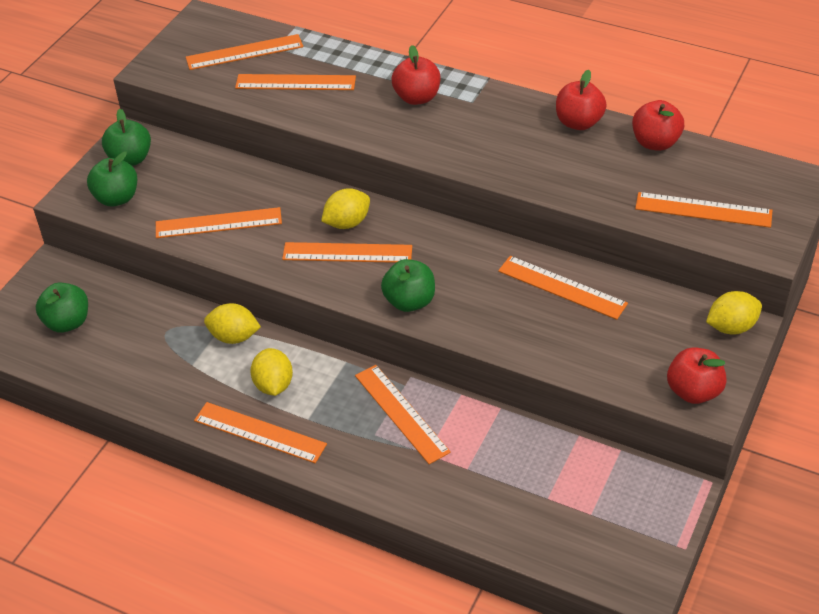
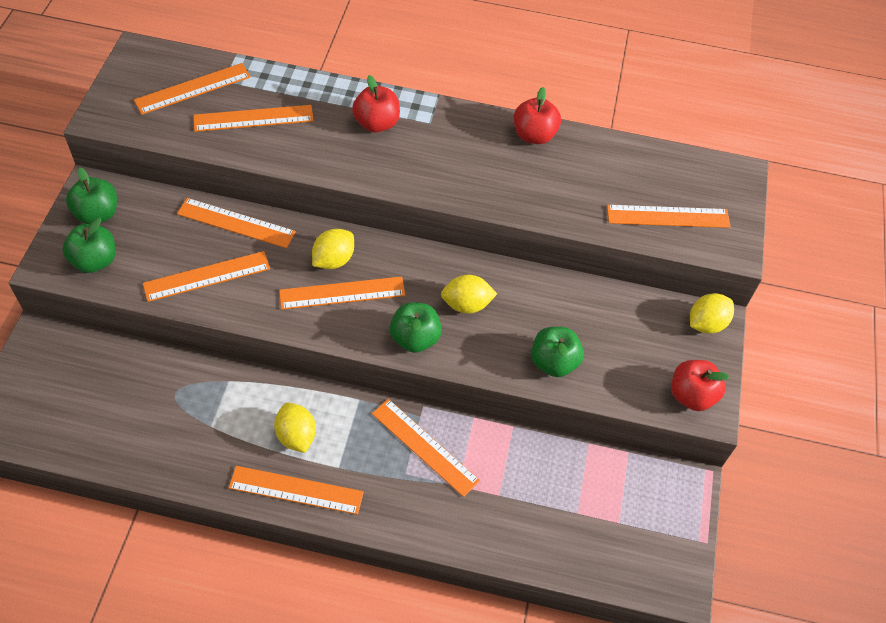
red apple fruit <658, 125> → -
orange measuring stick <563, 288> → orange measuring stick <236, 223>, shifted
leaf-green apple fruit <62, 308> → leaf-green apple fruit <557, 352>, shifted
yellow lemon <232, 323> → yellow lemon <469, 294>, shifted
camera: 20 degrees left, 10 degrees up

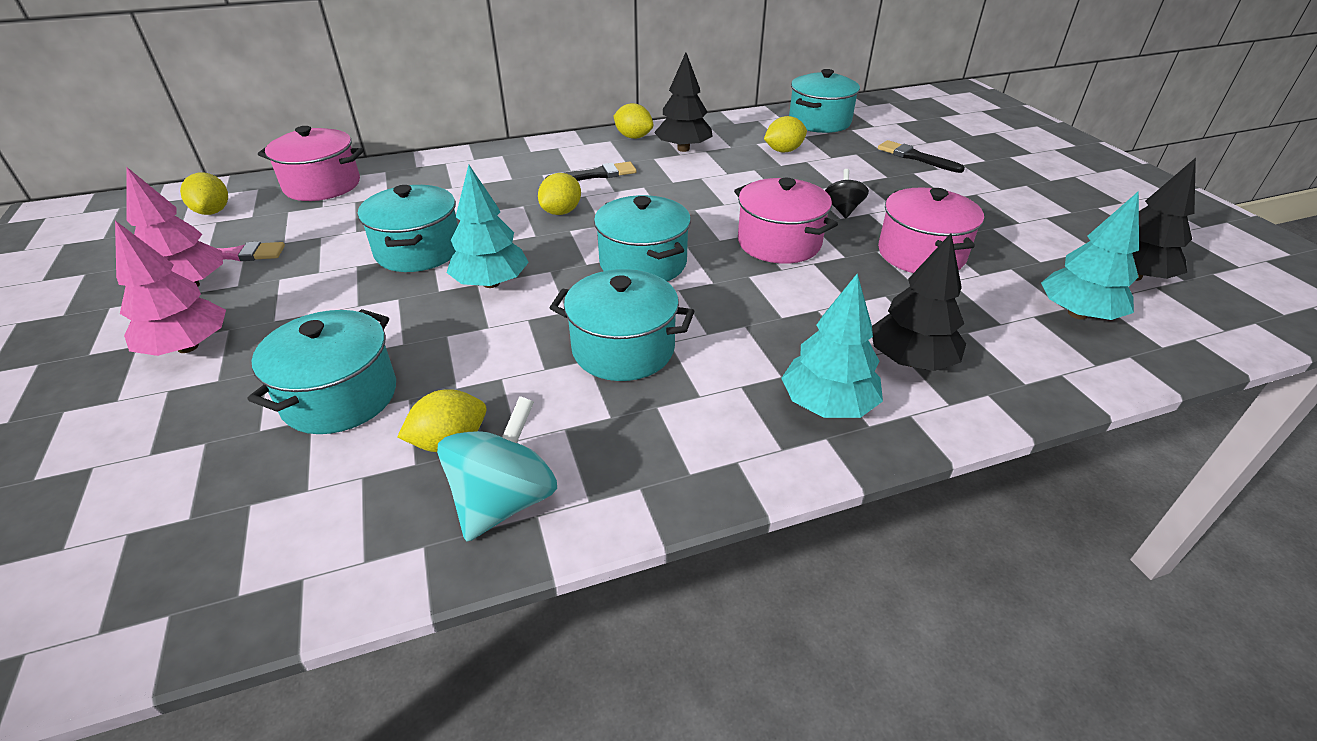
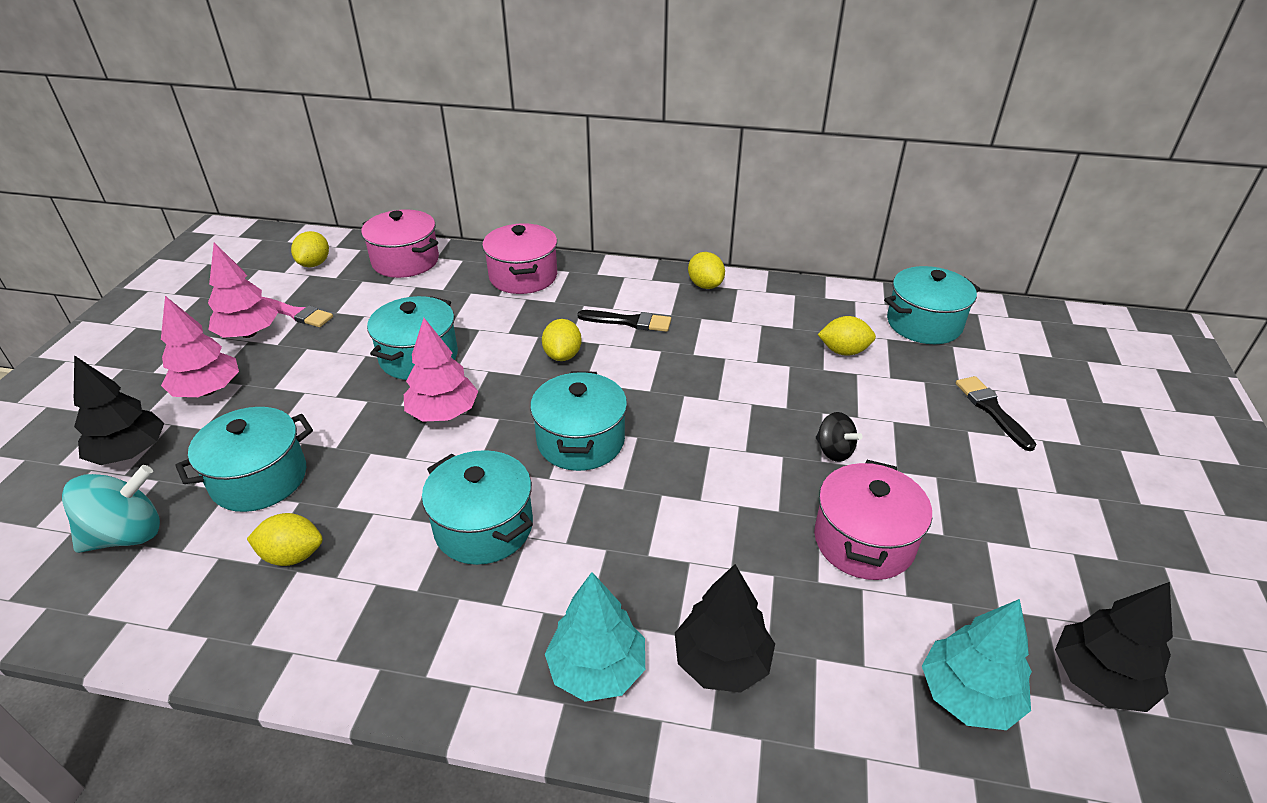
jet-black tree <683, 102> → jet-black tree <119, 410>, shifted
aqua tree <488, 226> → rosy tree <441, 370>
jet-black spinning top <847, 193> → jet-black spinning top <839, 437>, 105 degrees clockwise
yellow lemon <559, 194> → yellow lemon <562, 340>, 60 degrees counterclockwise
rosy cooking pot <786, 221> → rosy cooking pot <519, 258>, shifted
aqua spinning top <497, 469> → aqua spinning top <111, 509>, shifted
camera: 30 degrees right, 0 degrees up

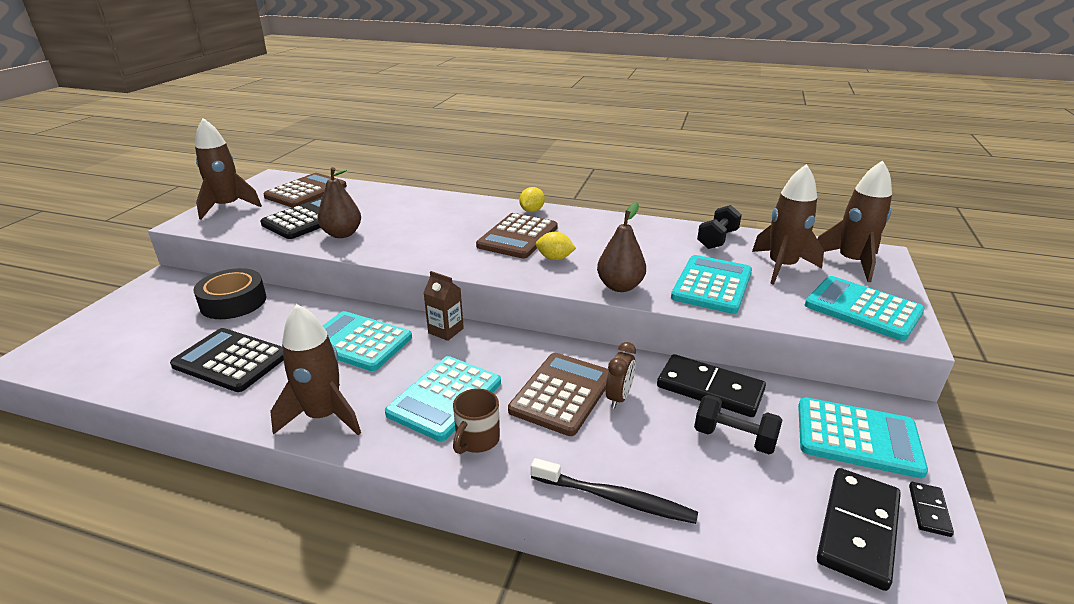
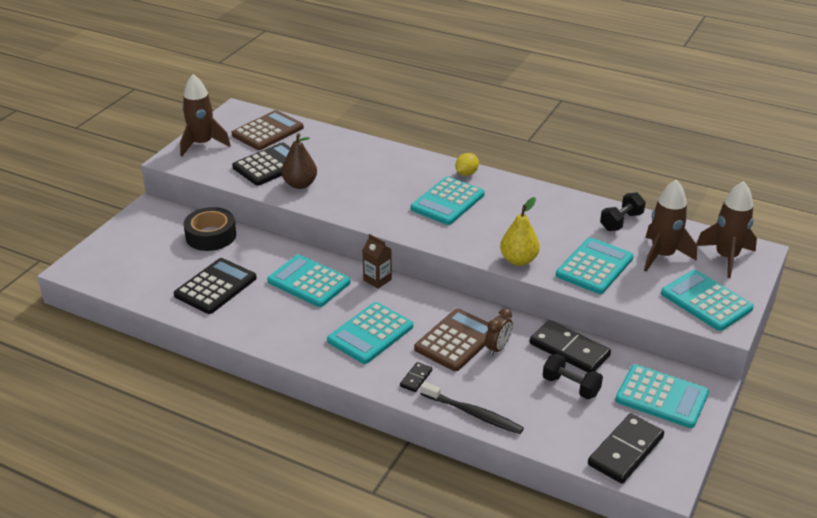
russet pear <621, 247> → yellow pear <520, 231>
russet adding machine <517, 236> → aqua adding machine <448, 200>
yellow lemon <556, 246> → -
russet rocket <315, 369> → -
jet-black adding machine <227, 360> → jet-black adding machine <215, 286>, 90 degrees clockwise
russet coffee mug <476, 421> → -
jet-black domino piece <931, 509> → jet-black domino piece <416, 377>, shifted
camera: 10 degrees right, 5 degrees up

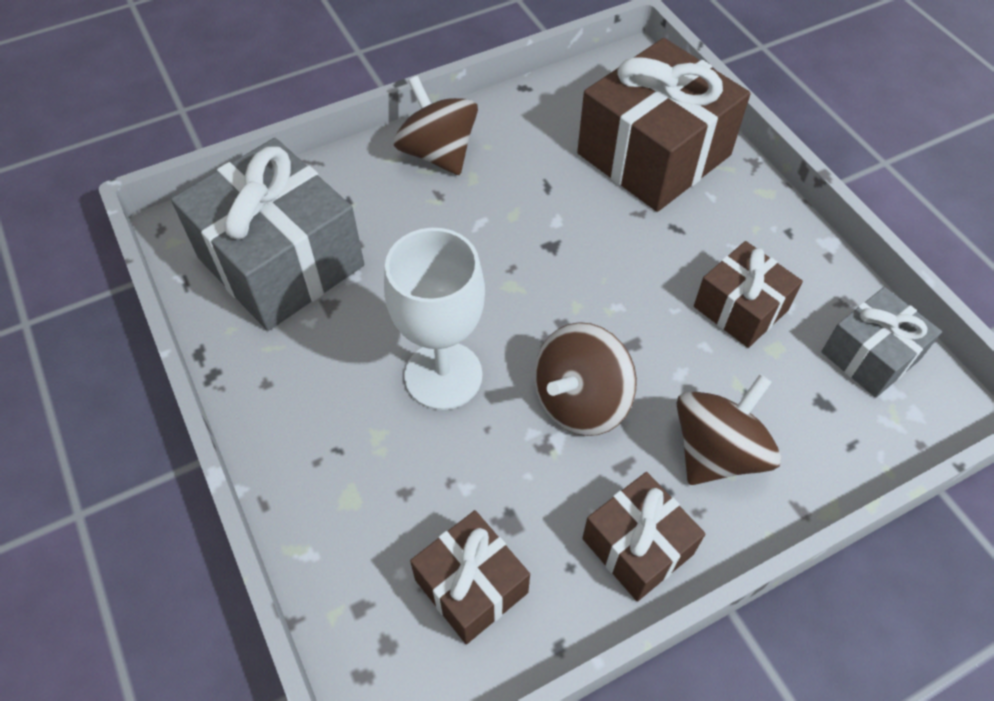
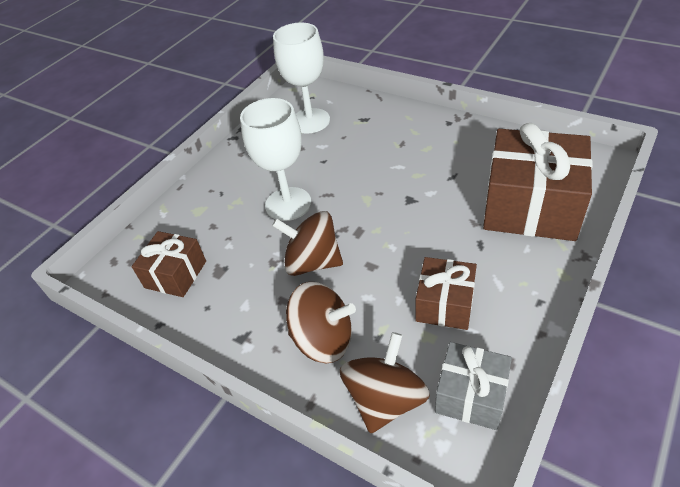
russet spinning top <435, 125> → russet spinning top <385, 383>, shifted
ash-grey gift <267, 234> → snow-white chalice <301, 78>
russet gift <643, 537> → -
camera: 65 degrees right, 10 degrees down

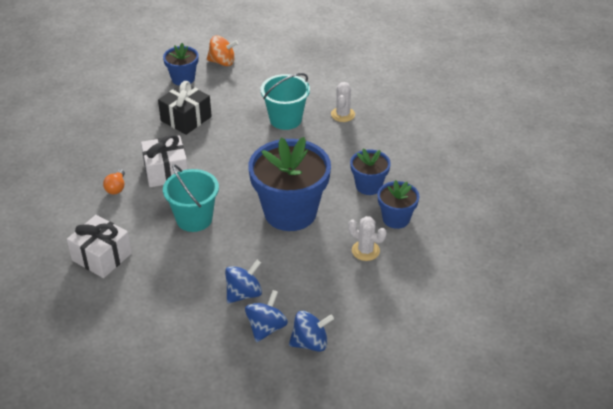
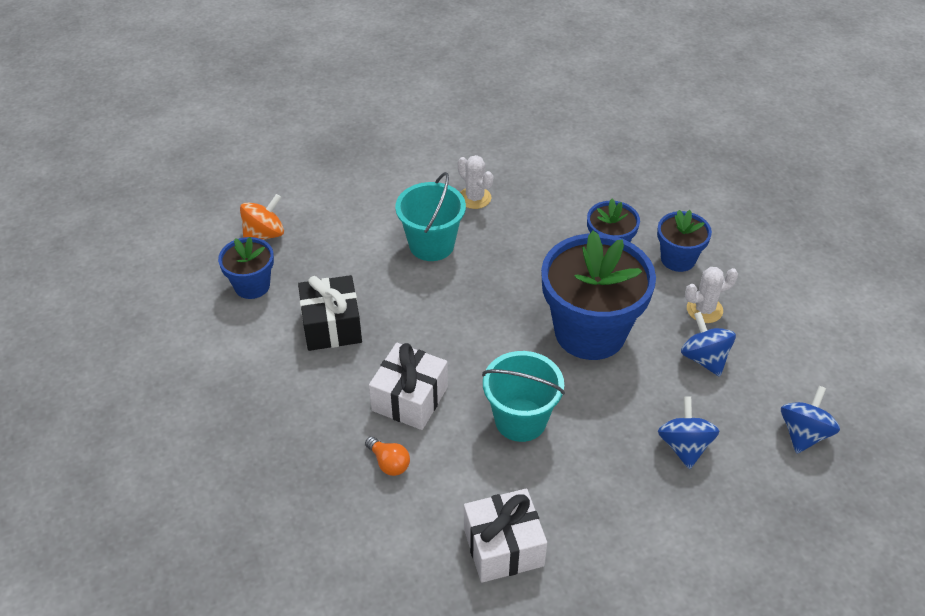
cobalt spinning top <266, 316> → cobalt spinning top <708, 344>, shifted
camera: 50 degrees left, 5 degrees up

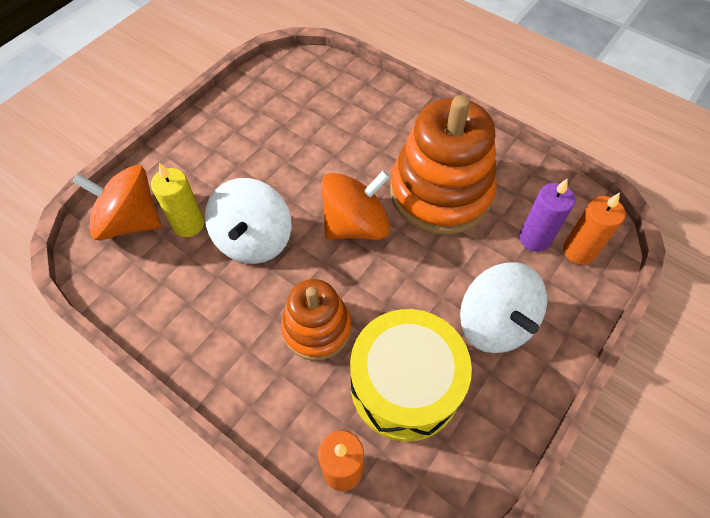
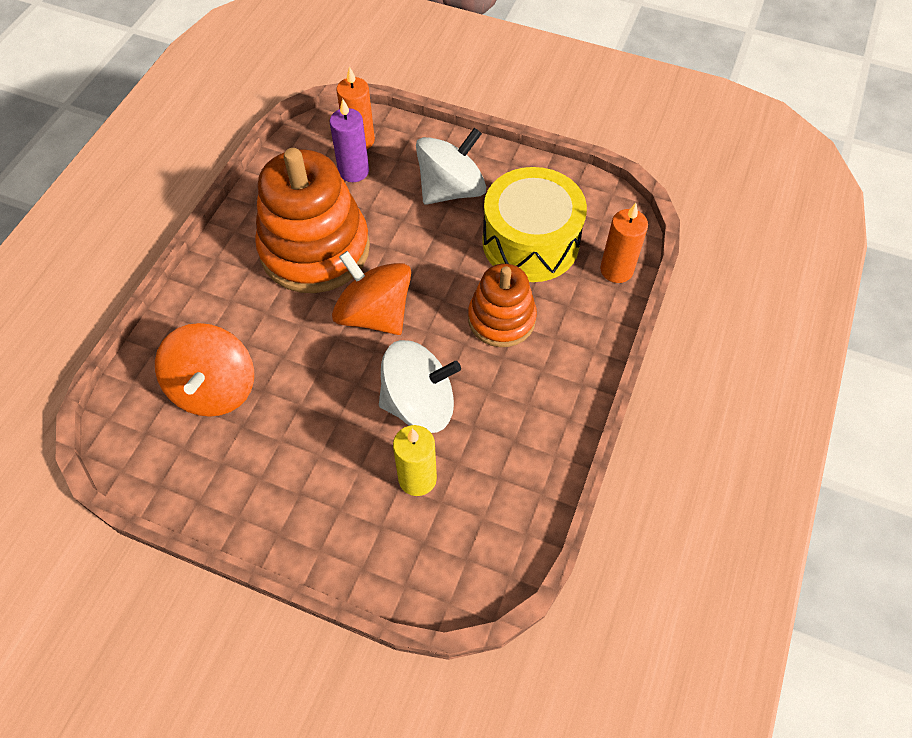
orange spinning top <116, 202> → orange spinning top <204, 370>, shifted
camera: 105 degrees left, 0 degrees up

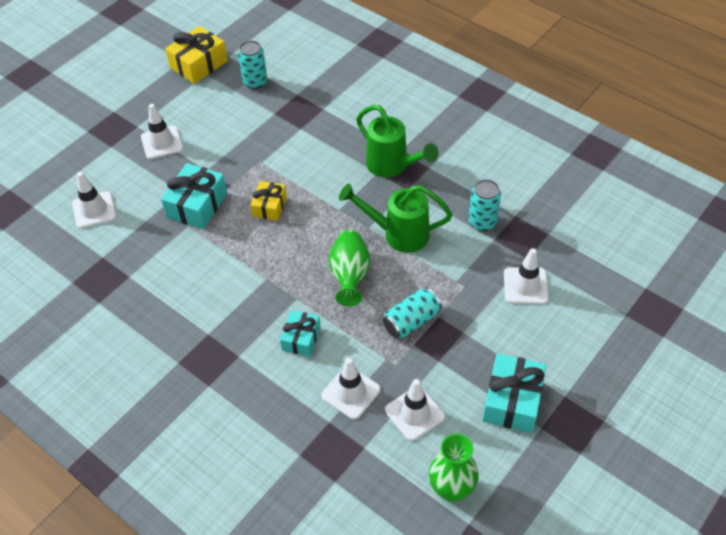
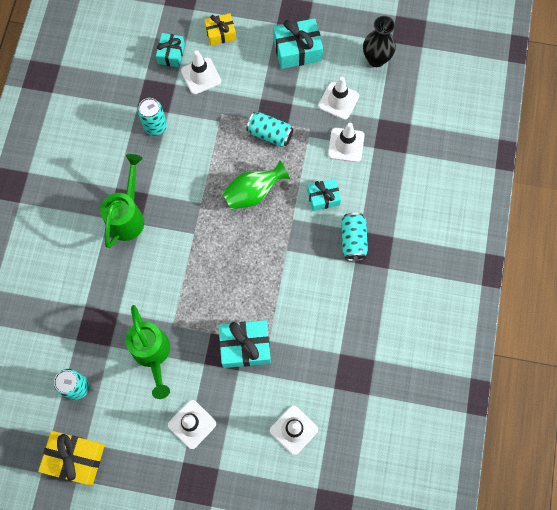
yellow gift <268, 201> → yellow gift <220, 29>, shifted
leaf-green watering pot <395, 218> → leaf-green watering pot <147, 352>, shifted
leaf-green tall vase <454, 468> → jet-black tall vase <379, 41>
- → aqua gift <170, 50>
- → aqua can <354, 237>
camera: 120 degrees left, 20 degrees up

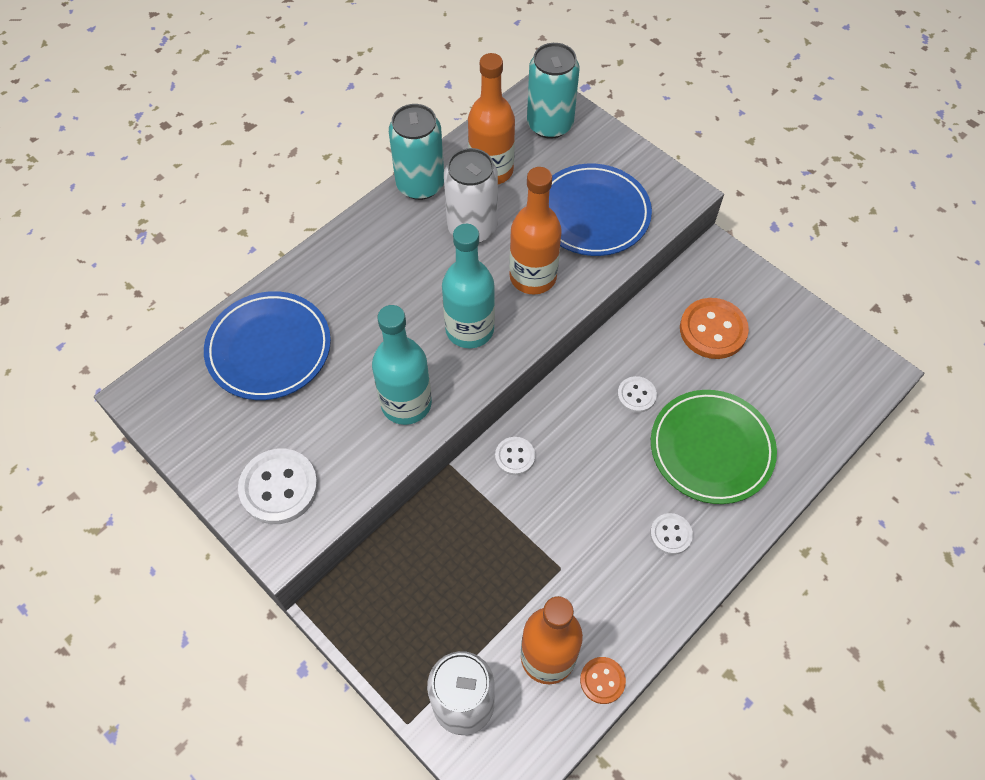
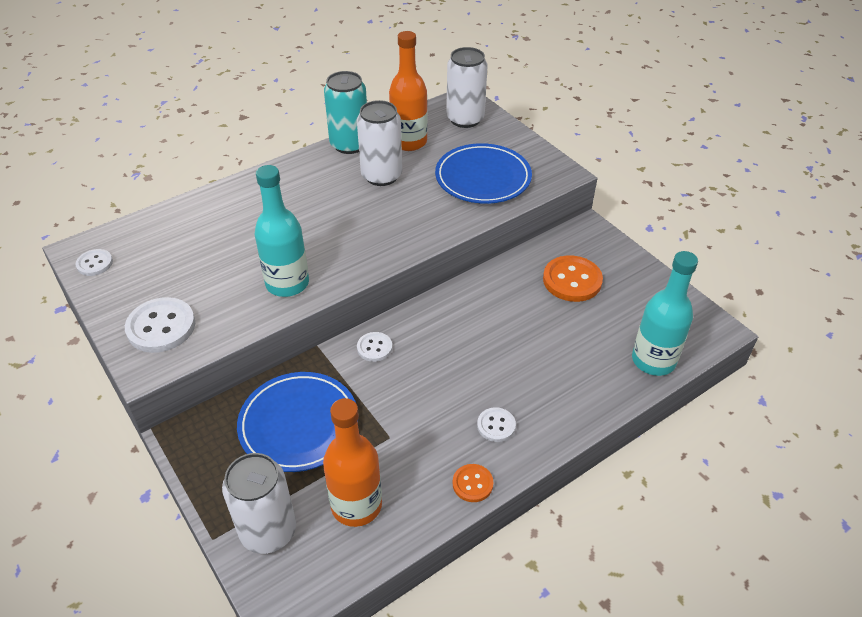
aqua can <553, 91> → snow-white can <467, 87>
orange drink bottle <535, 231> → -
aqua drink bottle <468, 286> → aqua drink bottle <665, 313>, shifted
cobalt flat dish <267, 345> → cobalt flat dish <297, 422>, shifted
snow-white button <637, 394> → snow-white button <94, 262>, shifted
leaf-green flat dish <714, 447> → -
orange button <603, 680> → orange button <473, 483>, shifted
camera: 10 degrees right, 15 degrees down

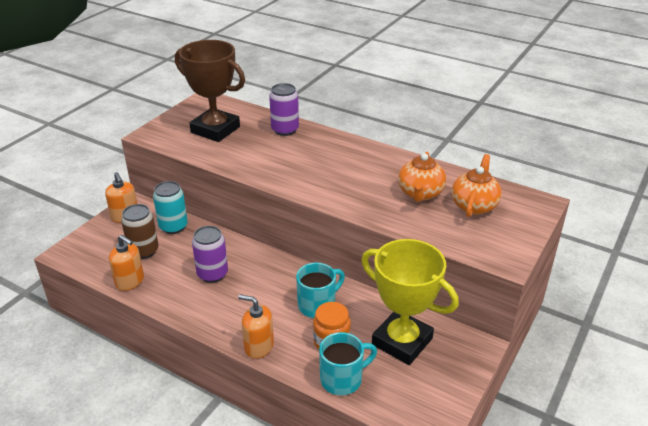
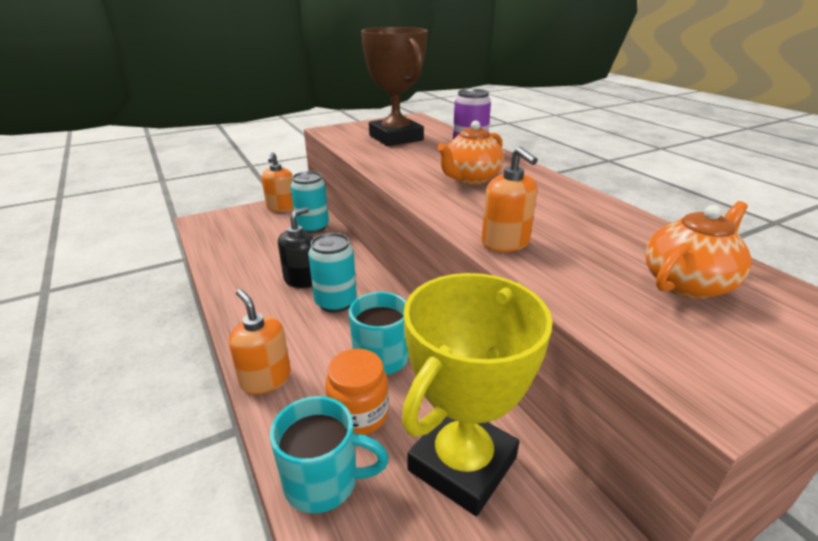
orange tea pot <422, 177> → orange tea pot <471, 152>, shifted
russet can <140, 231> → -
royal purple can <210, 254> → jet-black soap dispenser <295, 248>
orange soap dispenser <126, 263> → orange soap dispenser <509, 199>, shifted
yellow prize cup <410, 302> → yellow prize cup <477, 394>, 60 degrees clockwise
- → aqua can <332, 273>
camera: 30 degrees right, 5 degrees down

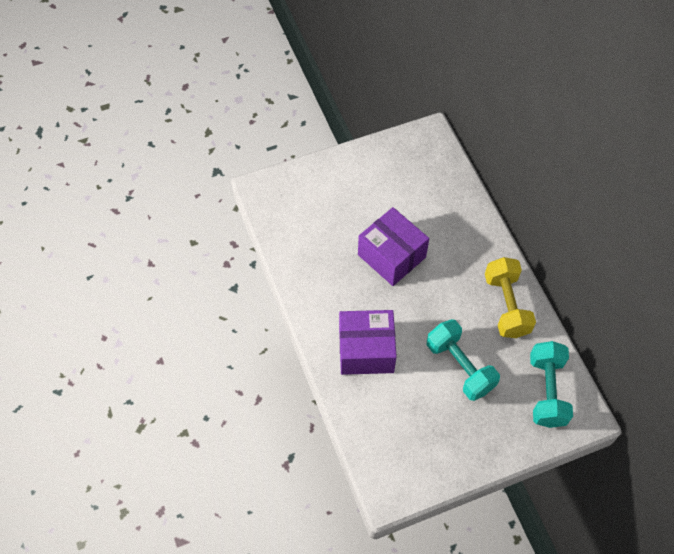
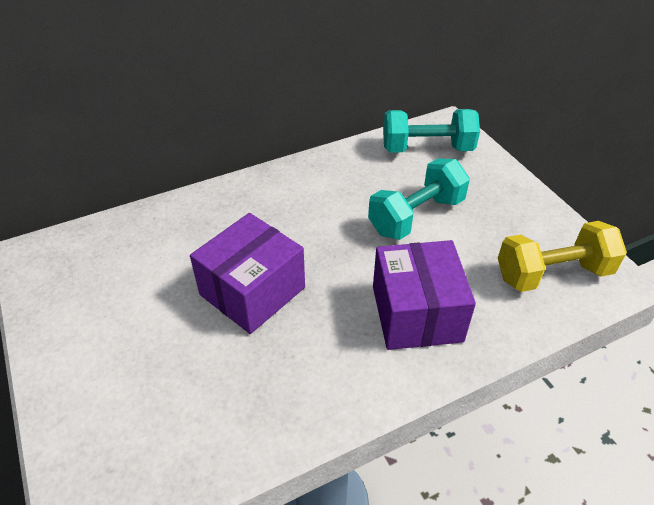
yellow hand weight <510, 297> → yellow hand weight <562, 256>, shifted
camera: 95 degrees left, 15 degrees down

